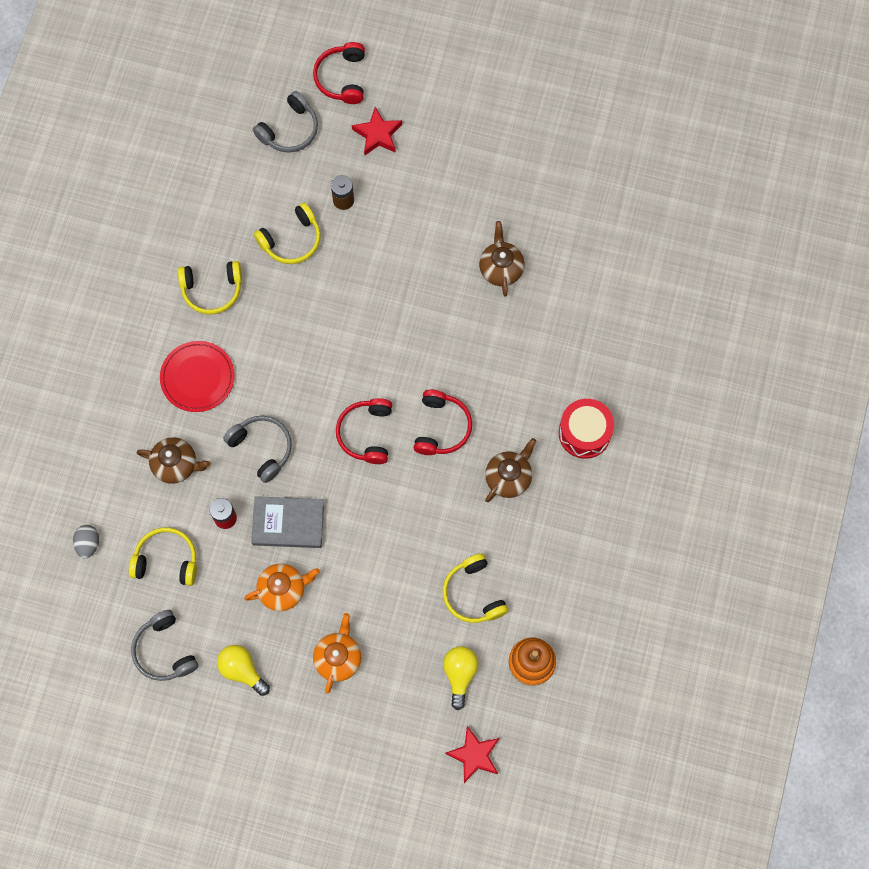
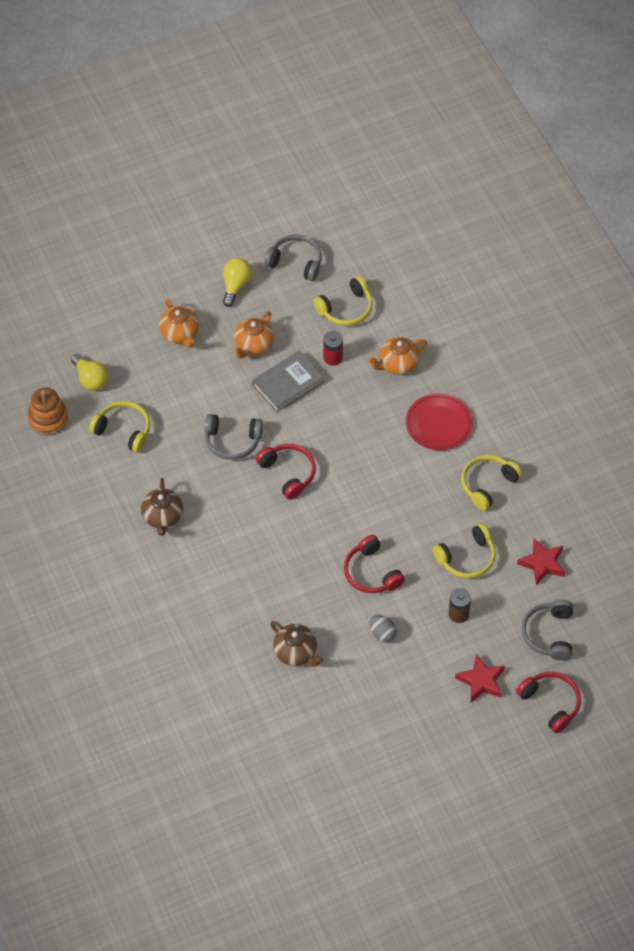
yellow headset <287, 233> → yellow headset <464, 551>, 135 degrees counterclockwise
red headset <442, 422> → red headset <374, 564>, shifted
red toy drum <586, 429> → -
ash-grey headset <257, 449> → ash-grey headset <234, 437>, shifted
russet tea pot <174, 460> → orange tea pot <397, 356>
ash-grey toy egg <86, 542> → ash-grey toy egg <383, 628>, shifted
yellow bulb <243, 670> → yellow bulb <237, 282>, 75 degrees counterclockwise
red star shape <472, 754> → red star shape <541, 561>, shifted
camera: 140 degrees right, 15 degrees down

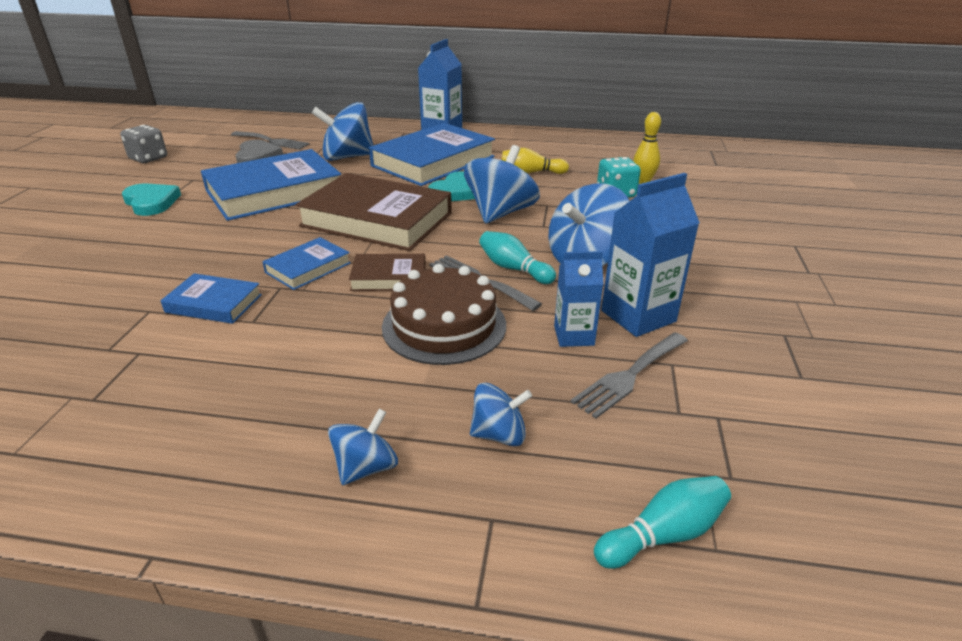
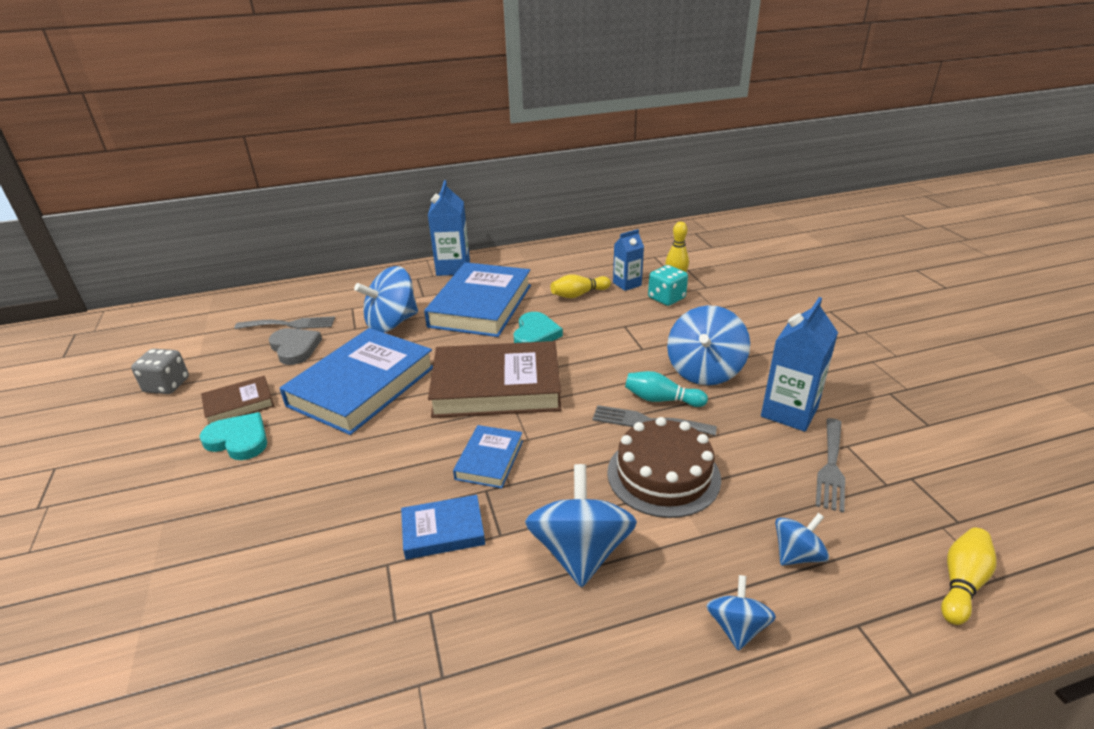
cobalt spinning top <502, 184> → cobalt spinning top <581, 526>, shifted
cobalt carton <579, 299> → cobalt carton <628, 260>, shifted
russet book <387, 272> → russet book <237, 400>, shifted
aqua tenpin <662, 522> → yellow tenpin <969, 576>
camera: 25 degrees left, 0 degrees up

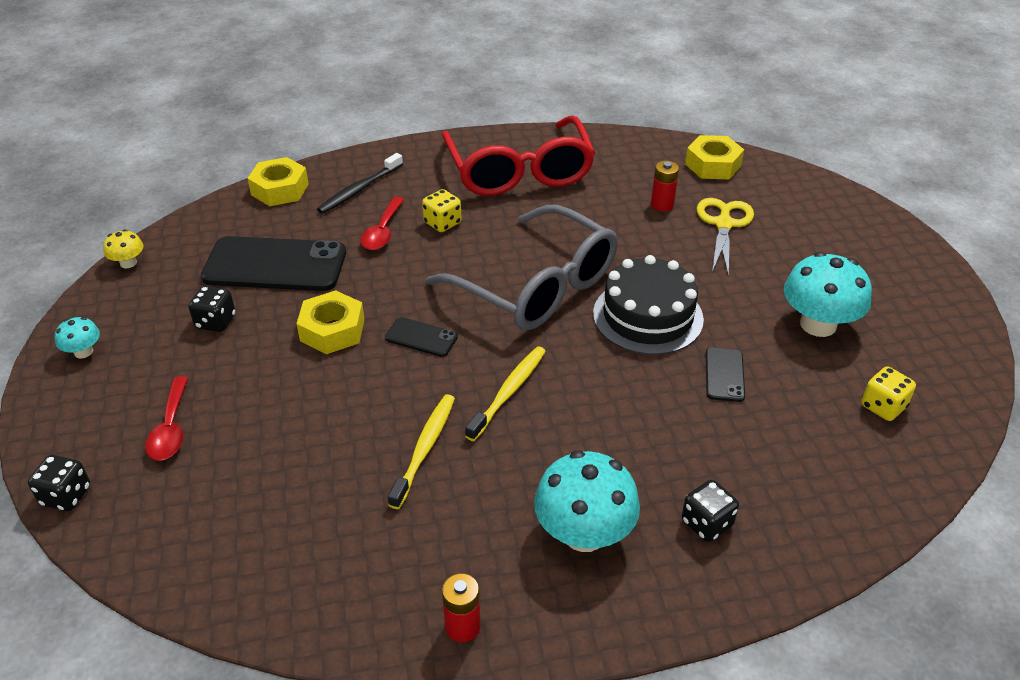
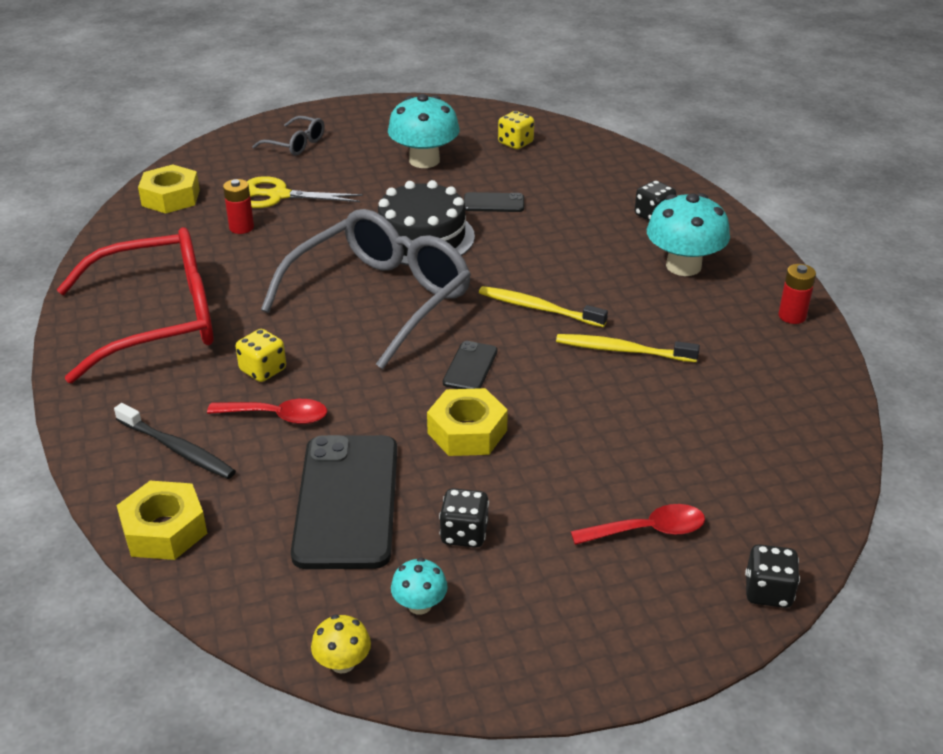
aqua mushroom <77, 337> → aqua mushroom <419, 586>, shifted
- → ash-grey eyeglasses <288, 136>
camera: 95 degrees left, 5 degrees down

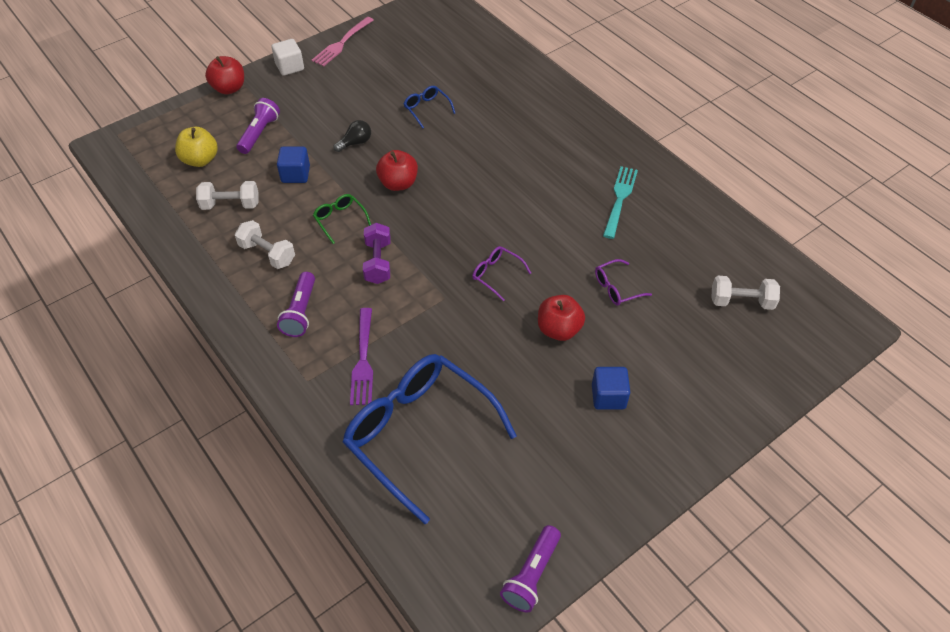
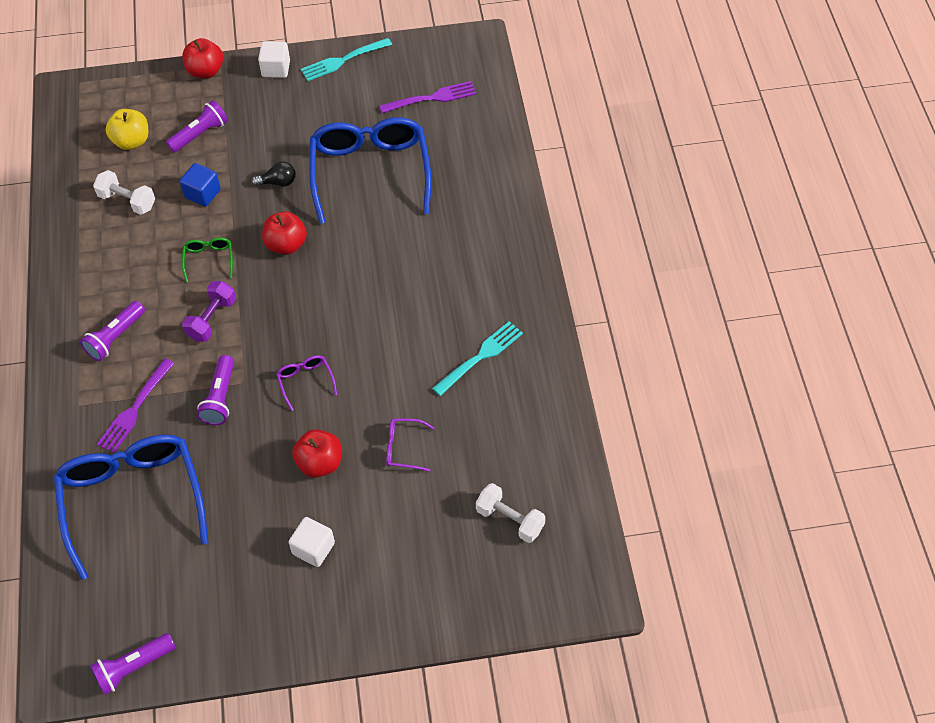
rosy dinner fork <342, 42> → aqua dinner fork <346, 59>
cobalt eyeglasses <429, 107> → cobalt eyeglasses <370, 170>, x2.46
snow-white hand weight <265, 244> → -
cobalt block <611, 388> → snow-white block <312, 542>
- → royal purple dinner fork <427, 97>
- → royal purple pocket torch <215, 390>
camera: 30 degrees right, 5 degrees up

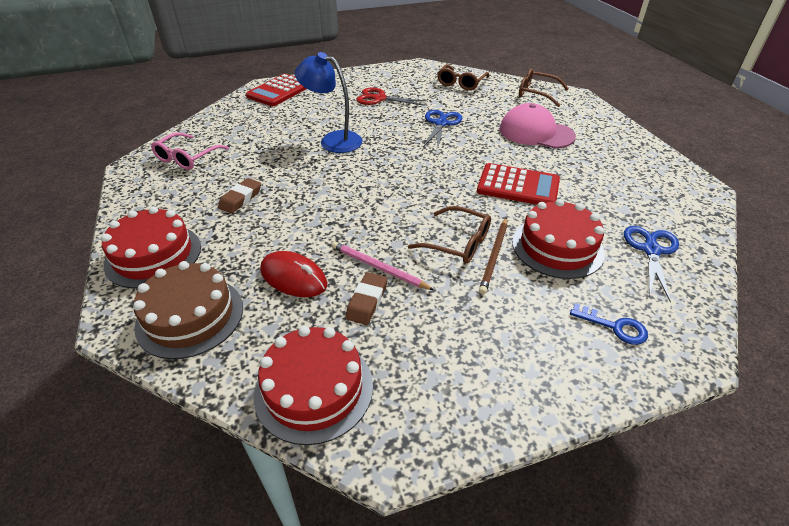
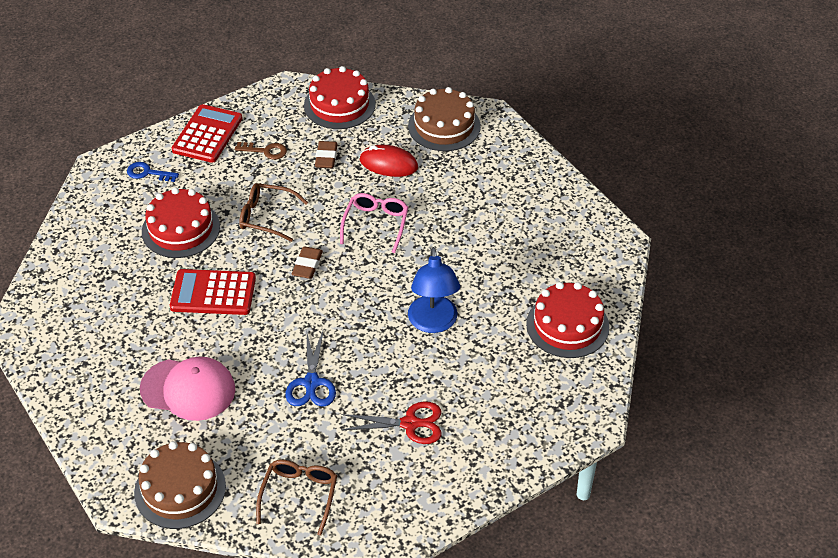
cobalt reading lamp <329, 102> → cobalt reading lamp <434, 290>, 75 degrees clockwise
russet eyeglasses <544, 88> → russet gateau <180, 485>
red adding machine <276, 90> → red adding machine <207, 133>, shifted
rosy eyeglasses <190, 151> → rosy eyeglasses <374, 223>, shifted
russet pencil eraser <239, 196> → russet pencil eraser <307, 262>, shifted
red gateau <151, 247> → red gateau <567, 320>, shifted
russet wooden pencil <493, 256> → -
cobalt scissors <651, 264> → -
rosy wooden pencil <383, 266> → -
- → russet key <261, 151>
camera: 165 degrees right, 5 degrees up

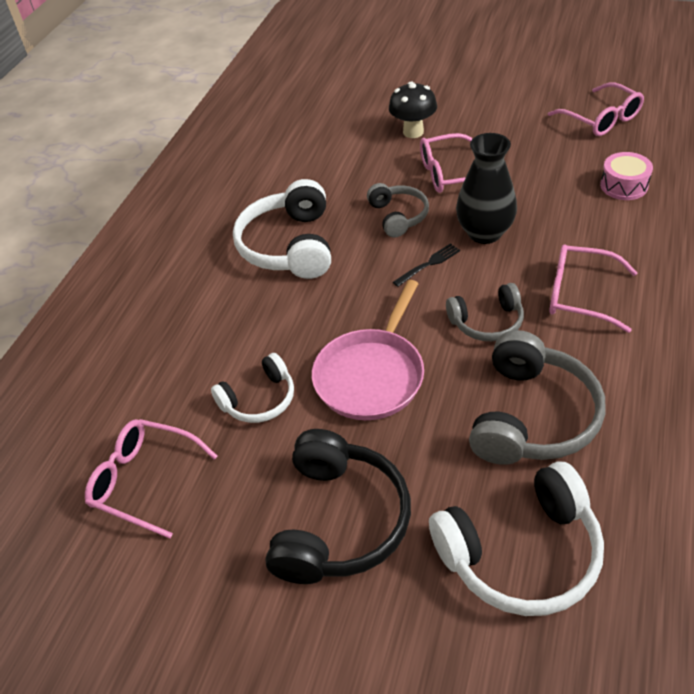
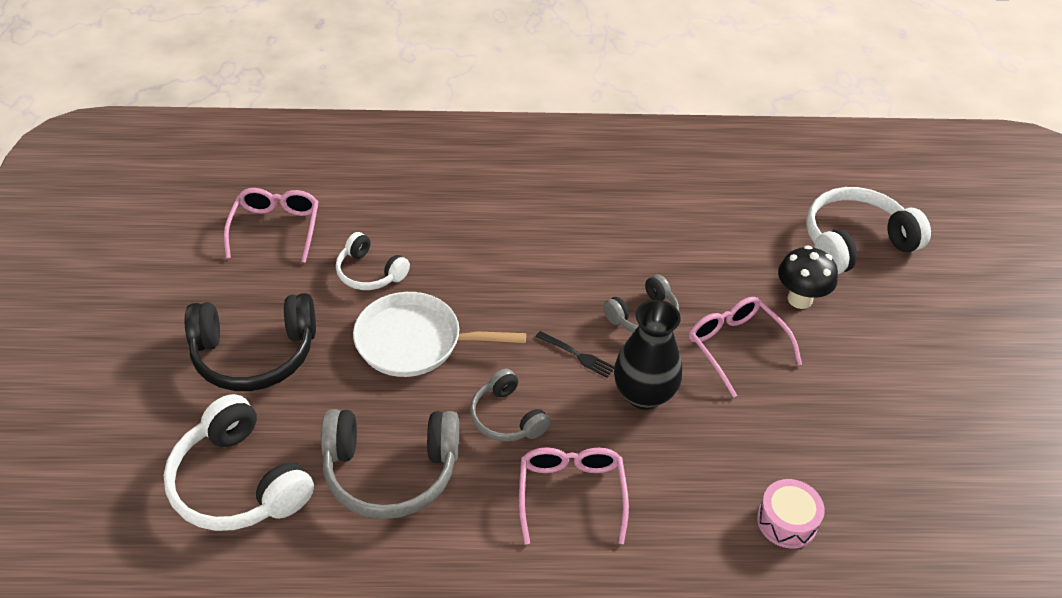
rosy eyeglasses <596, 109> → -
snow-white headset <282, 229> → snow-white headset <868, 230>, shifted
rosy frying pan <368, 350> → snow-white frying pan <439, 334>
camera: 65 degrees right, 0 degrees up

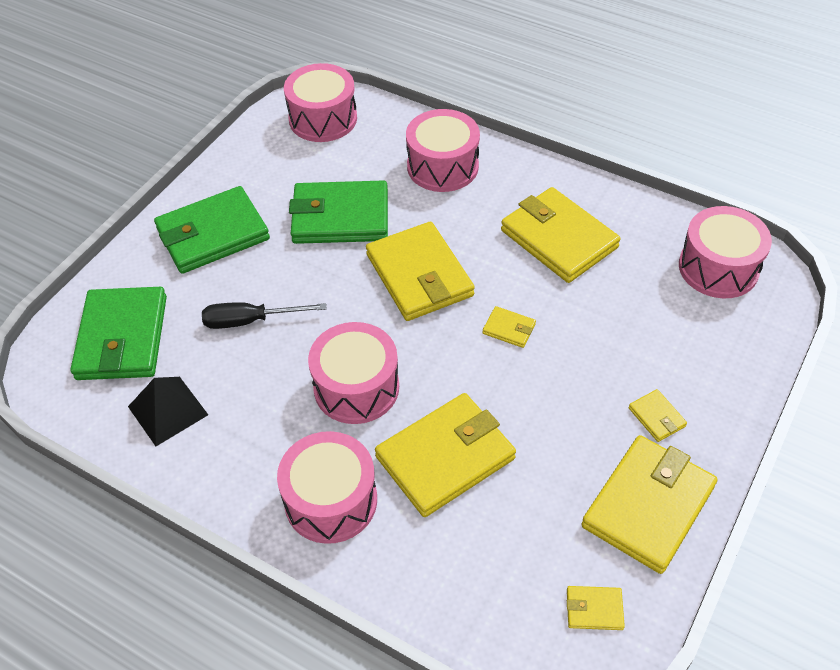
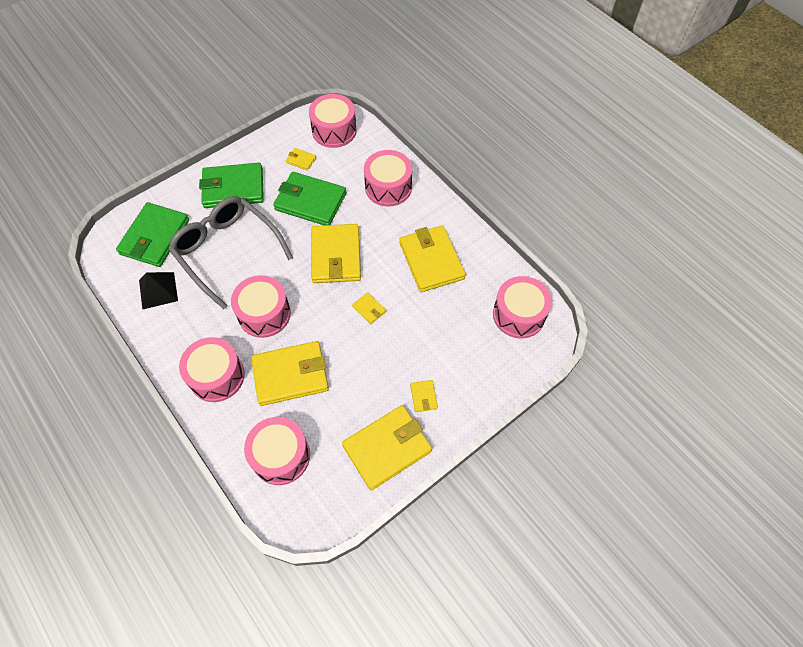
jet-black hand screwdriver <264, 315> → ash-grey eyeglasses <230, 252>
yellow wallet <596, 608> → yellow wallet <301, 159>, shifted
- → rosy toy drum <277, 451>
camera: 20 degrees right, 10 degrees up

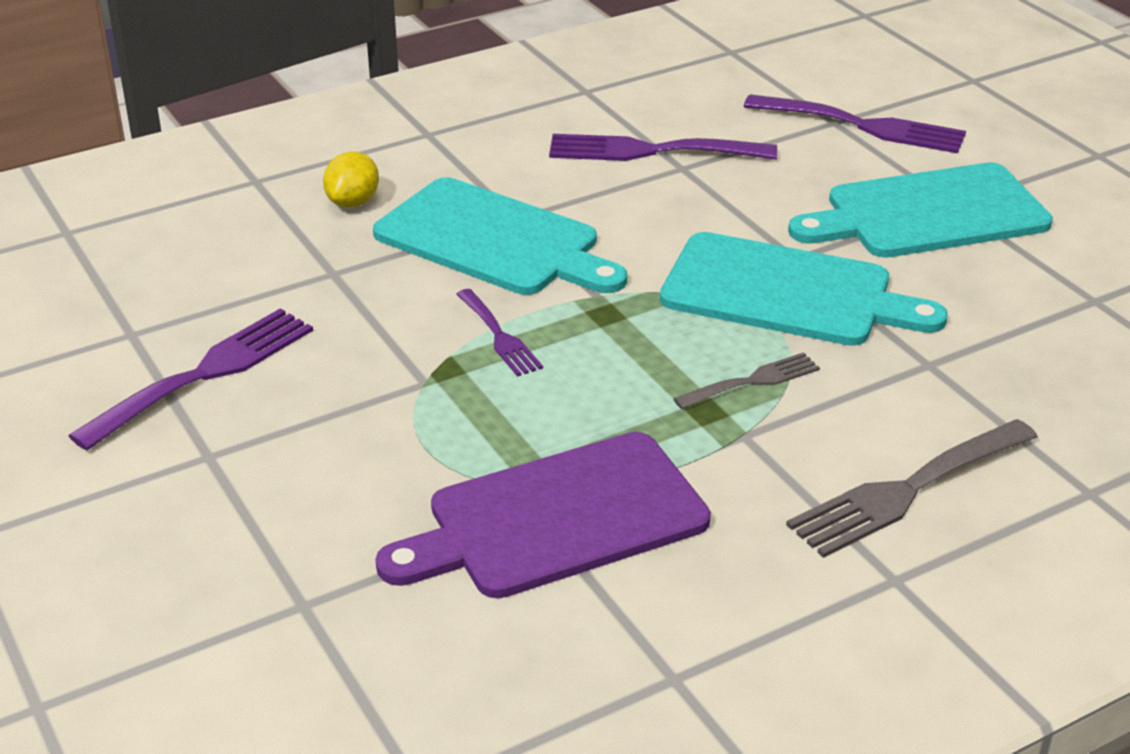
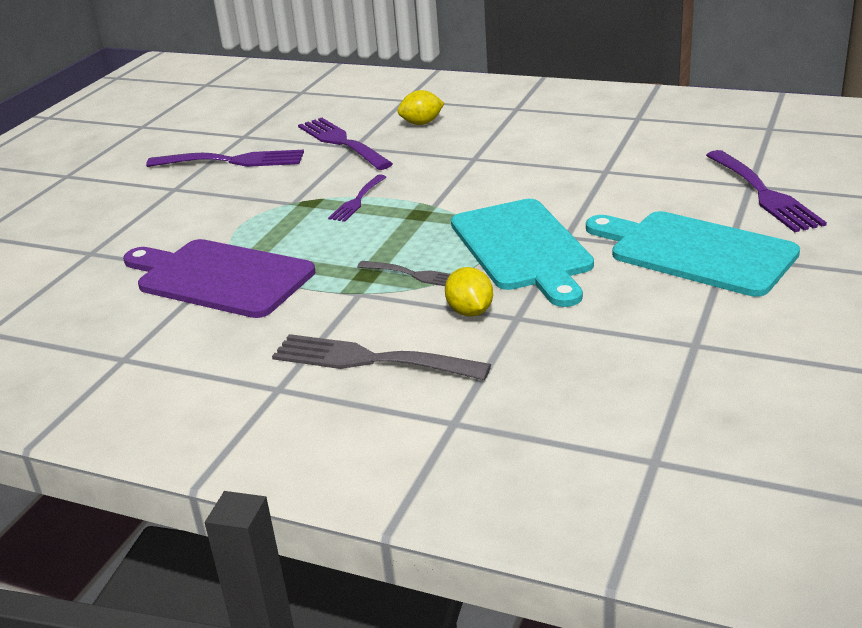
royal purple dinner fork <663, 147> → royal purple dinner fork <345, 144>, shifted
aqua bread board <500, 236> → -
- → yellow lemon <469, 292>
camera: 55 degrees right, 5 degrees down

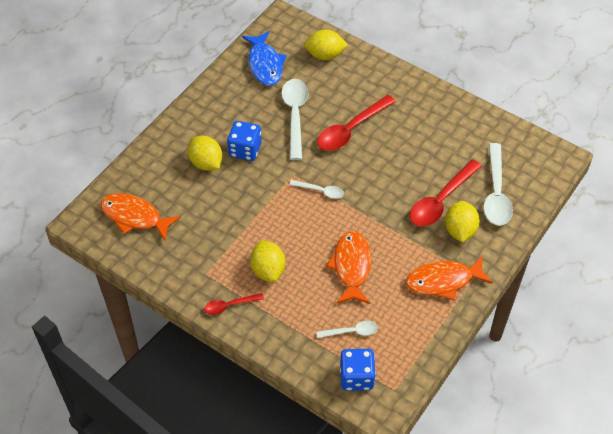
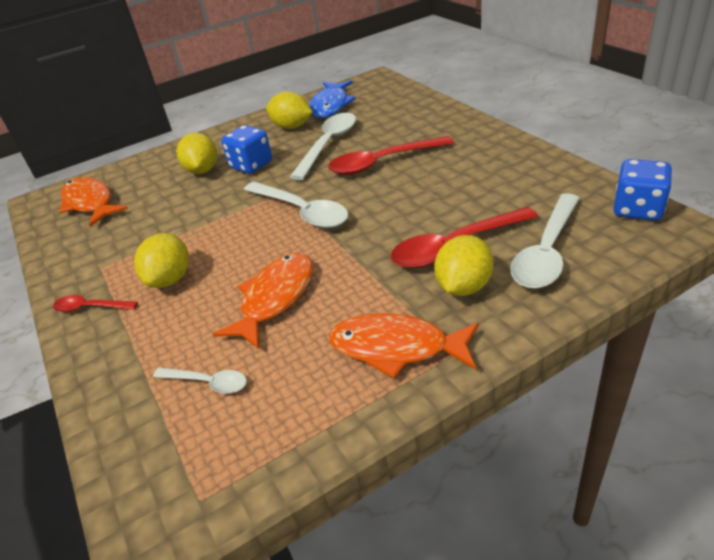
yellow lemon <326, 45> → yellow lemon <289, 110>, shifted
snow-white spoon <317, 189> → snow-white spoon <296, 205>, x1.87
cobalt dice <358, 370> → cobalt dice <642, 190>, shifted
camera: 30 degrees right, 15 degrees down

